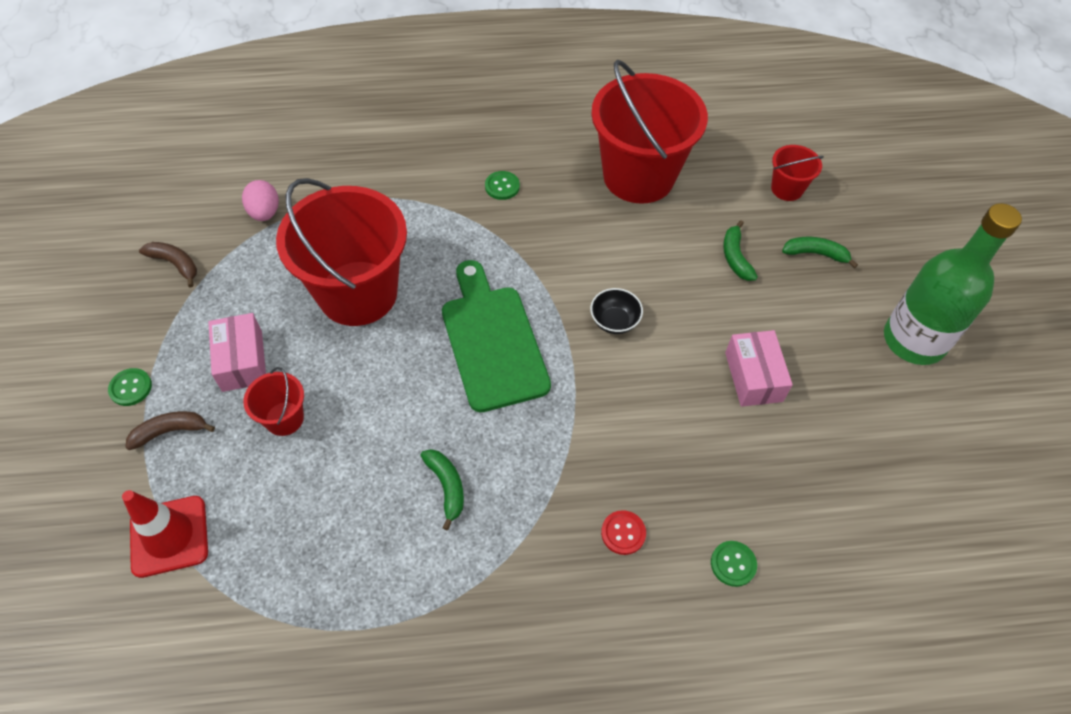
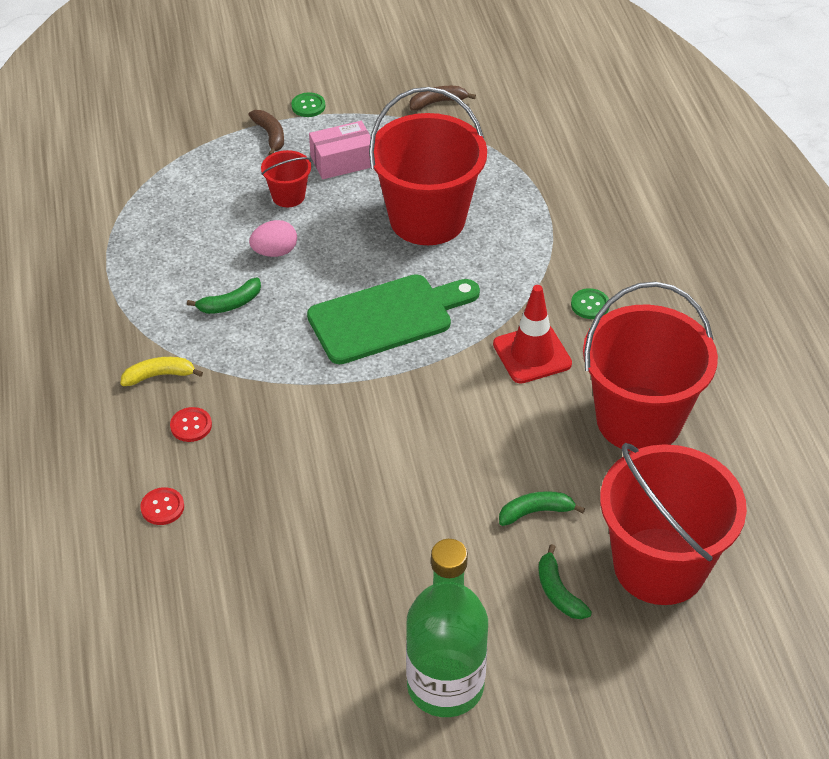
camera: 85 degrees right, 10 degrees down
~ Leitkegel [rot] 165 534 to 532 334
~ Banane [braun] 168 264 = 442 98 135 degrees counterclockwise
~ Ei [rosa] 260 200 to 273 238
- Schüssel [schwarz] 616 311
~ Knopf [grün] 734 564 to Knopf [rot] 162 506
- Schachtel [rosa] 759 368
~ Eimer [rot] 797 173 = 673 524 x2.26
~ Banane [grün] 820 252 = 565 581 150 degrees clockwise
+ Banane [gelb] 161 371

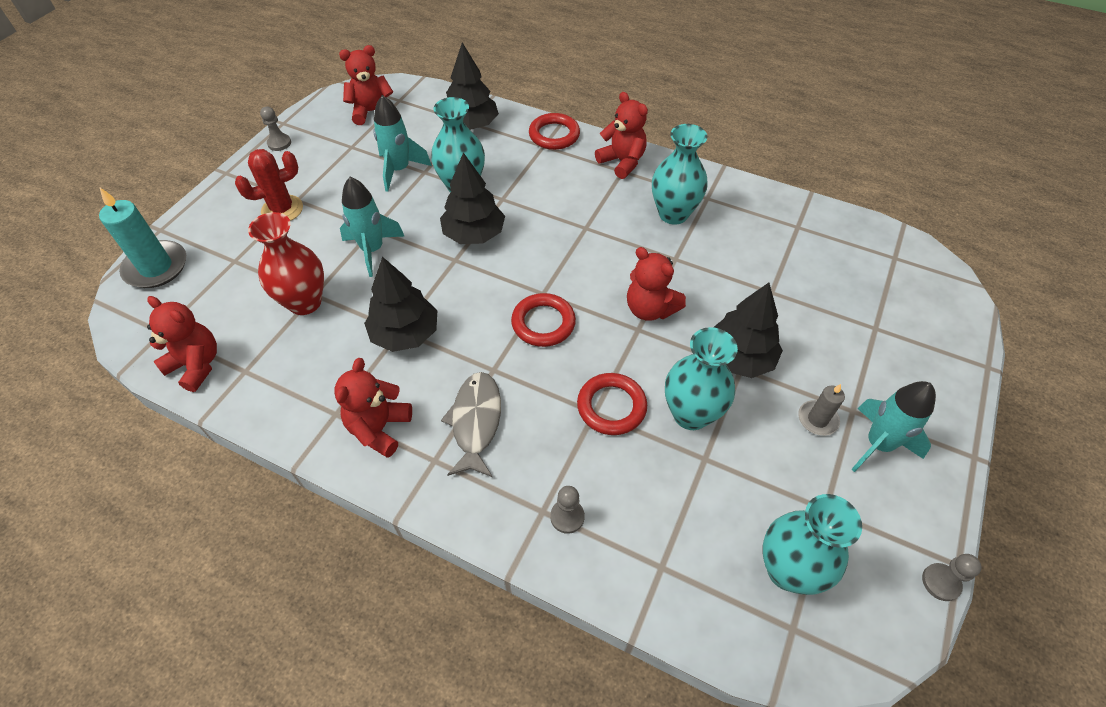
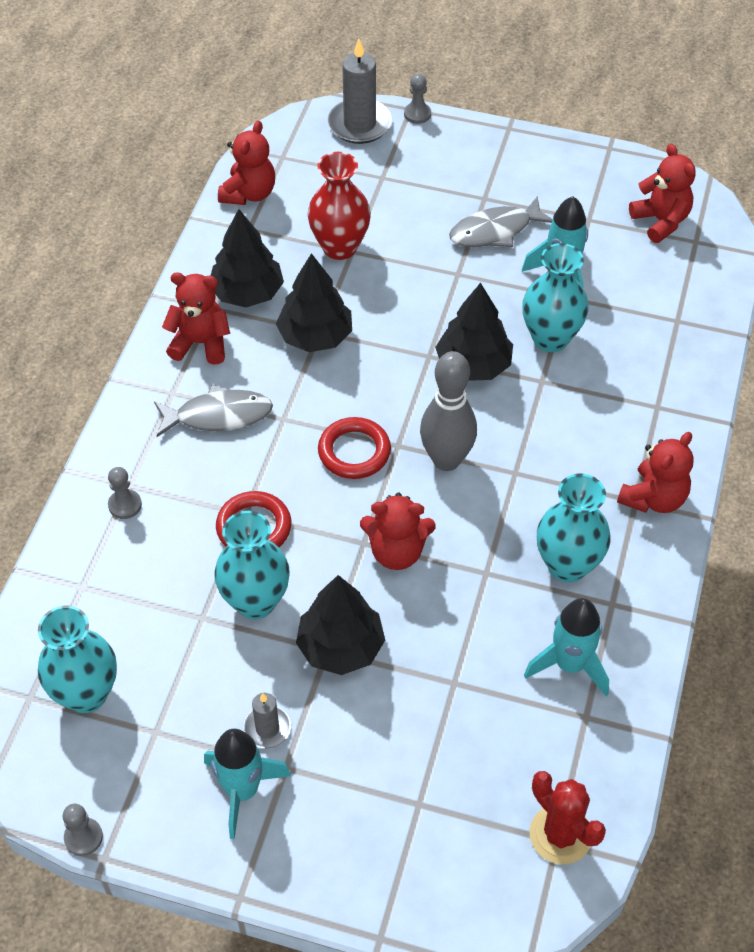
camera: 80 degrees right, 0 degrees up
~ Kerze [türkis] 142 238 to Kerze [grau] 359 91
~ Kaktus [rot] 269 185 to 567 817
~ Bauer [grau] 275 128 to 417 99
~ Rakete [türkis] 372 227 to 566 647
~ Baum [schwarz] 472 86 to 247 258
- Ring [rot] 554 131
~ Teddybär [rot] 656 284 = 398 531 120 degrees counterclockwise
+ Bowlingkegel [grau] 448 411
+ Fisch [grau] 501 221

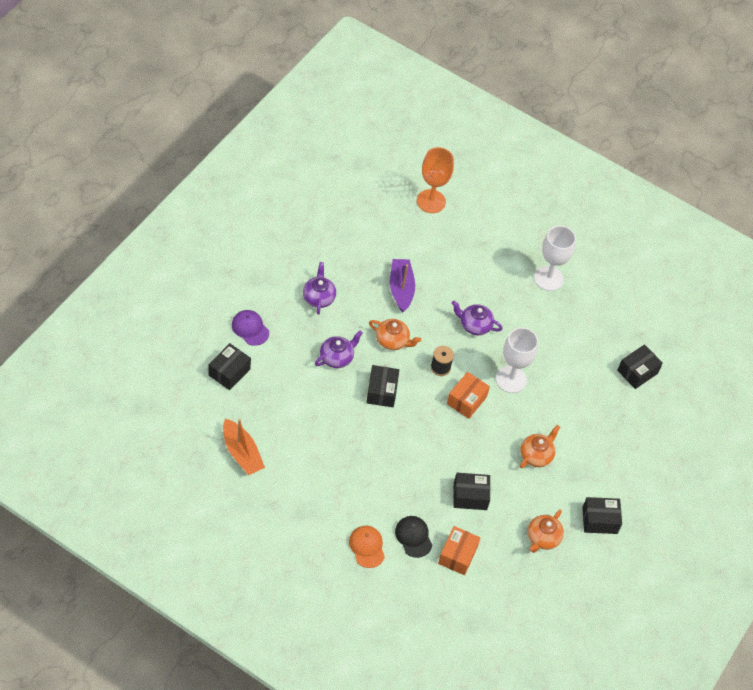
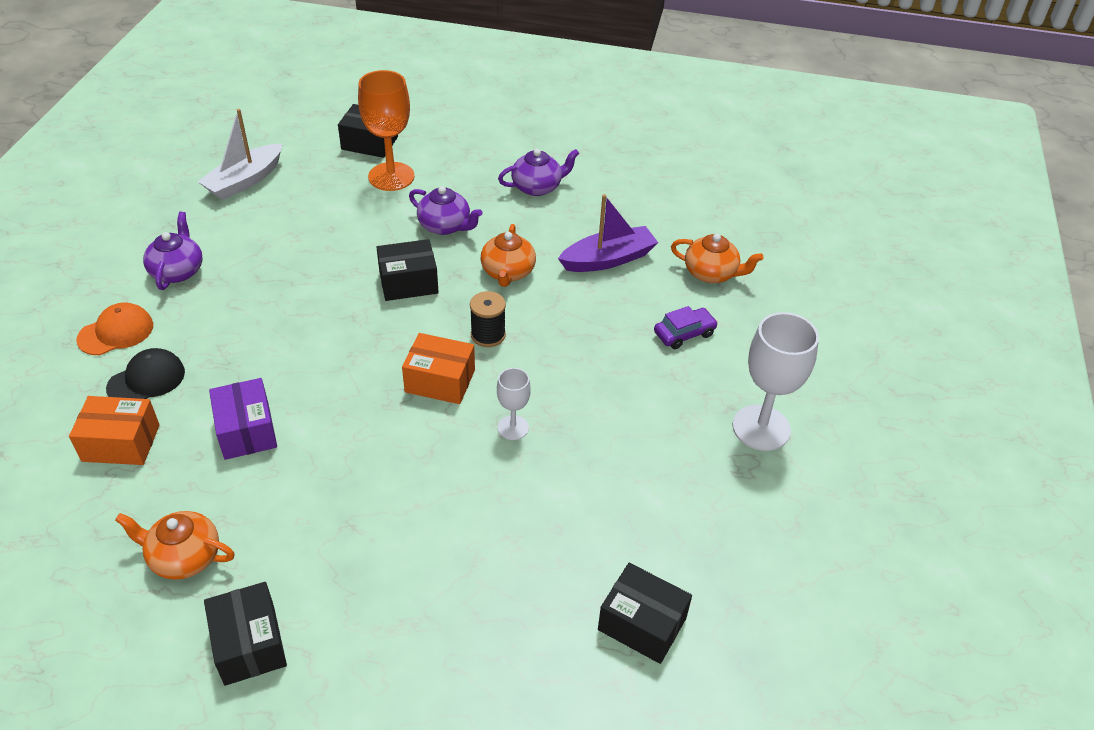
camera: 75 degrees right, 10 degrees down
~ Boot [orange] 244 447 to Boot [weiß] 240 154
- Kappe [lila] 250 328
~ Kelch [orange] 435 180 to 386 130
~ Teekanne [lila] 477 318 to 173 251
~ Schachtel [schwarz] 472 491 to Schachtel [lila] 243 419
~ Kelch [weiß] 517 360 = 514 404 x0.54
~ Teekanne [orange] 540 446 to 717 258
+ Auto [lila] 686 327

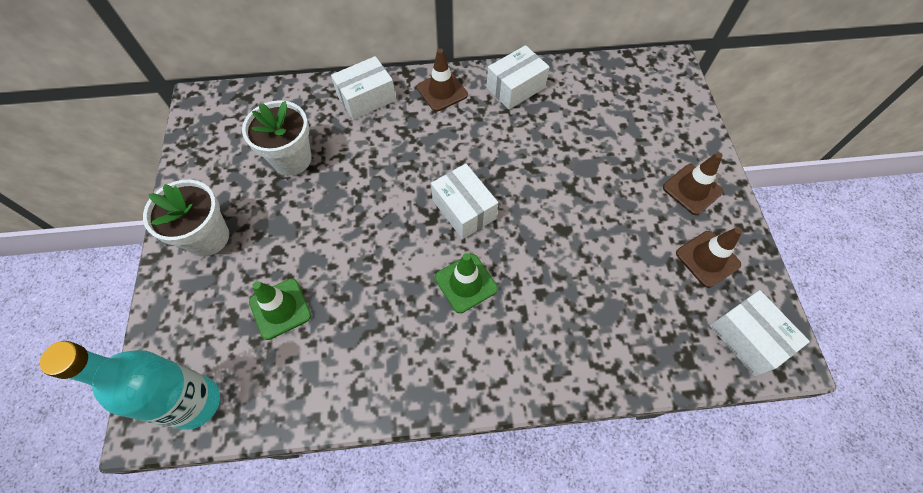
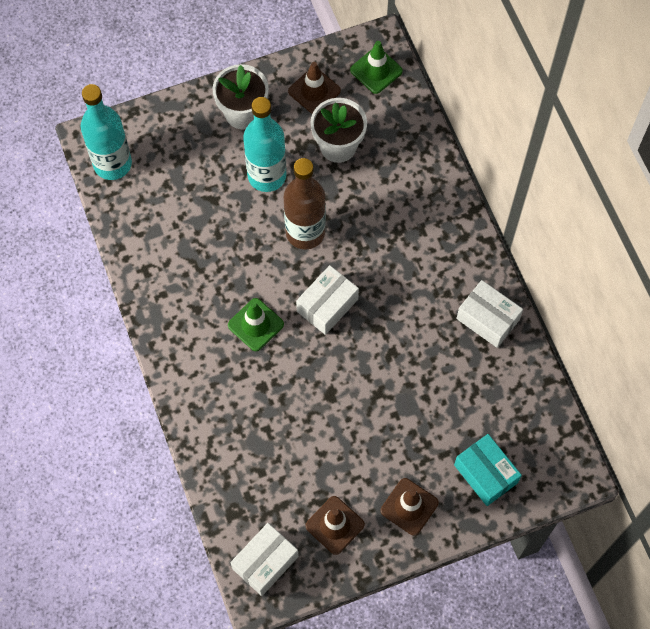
camera: 75 degrees right, 5 degrees up
~ Leitkegel [grün] 280 309 to 376 67
- Schachtel [weiß] 363 88
~ Leitkegel [braun] 442 80 to 314 88
+ Flasche [türkis] 265 144
+ Flasche [braun] 305 204
+ Schachtel [türkis] 488 470

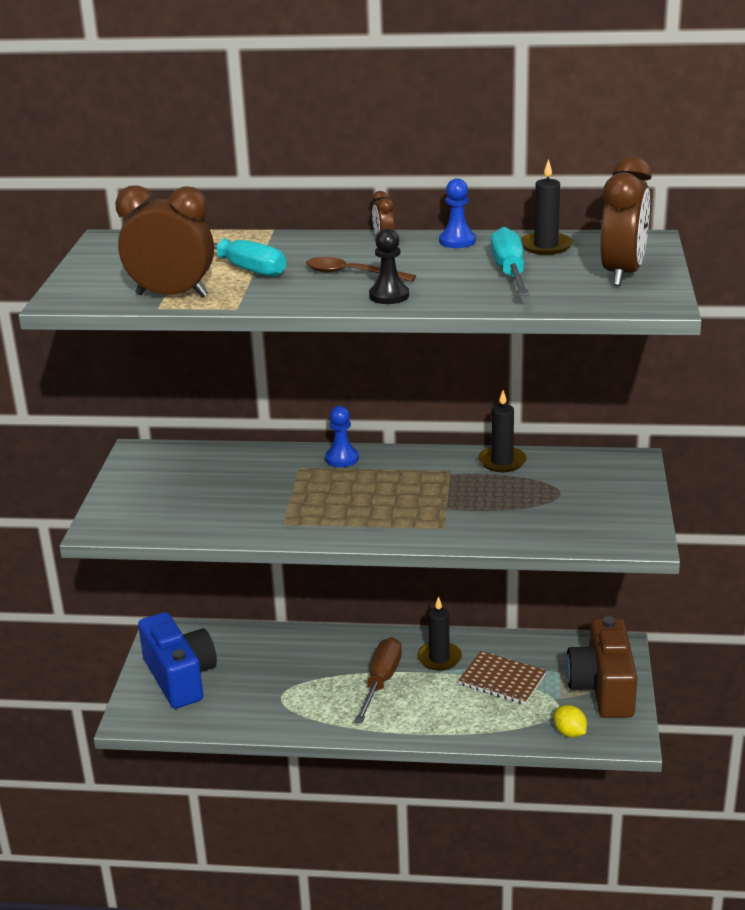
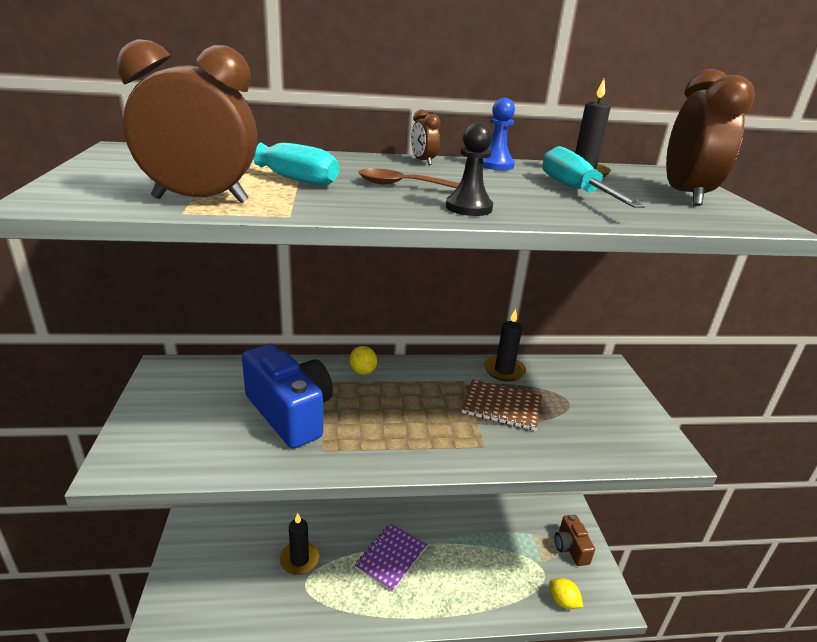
camera: 15 degrees left, 0 degrees up
~ Kamera [blau] 177 660 to 287 396
~ Bauer [blau] 342 436 to Zitrone [gelb] 363 360
~ Schraubenzieher [braun] 378 680 to Notizbuch [lila] 391 557
~ Kerze [schwarz] 439 633 to 299 544
~ Notizbuch [braun] 502 677 to 502 405
~ Kamera [braun] 601 667 = 575 540 x0.55

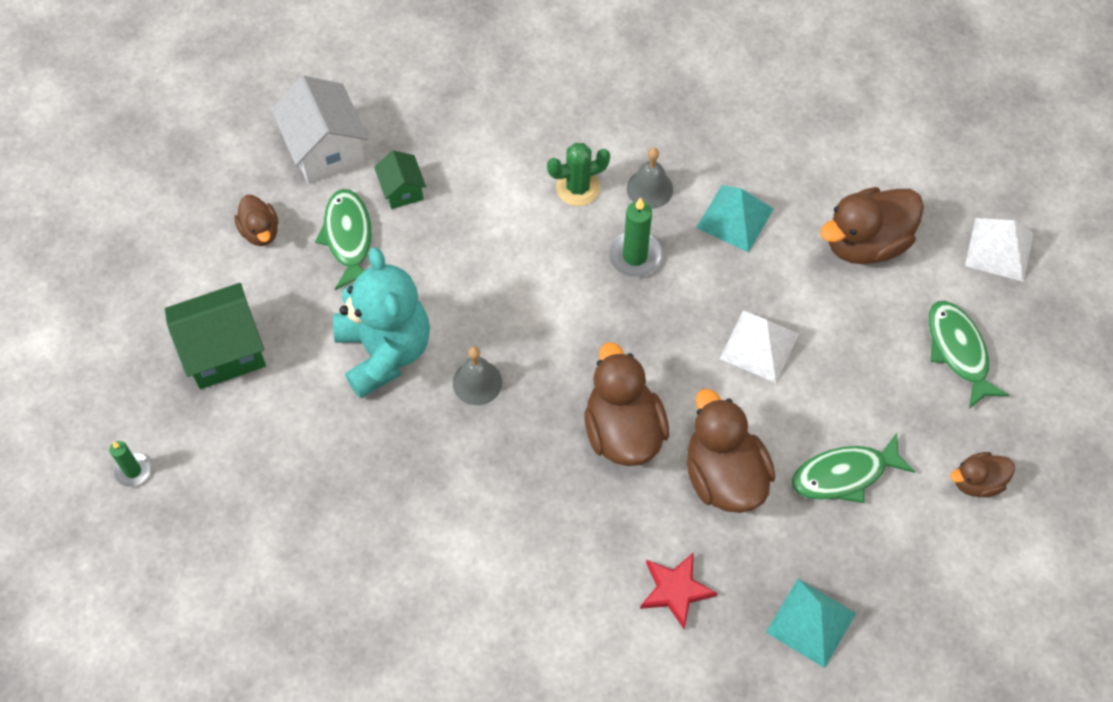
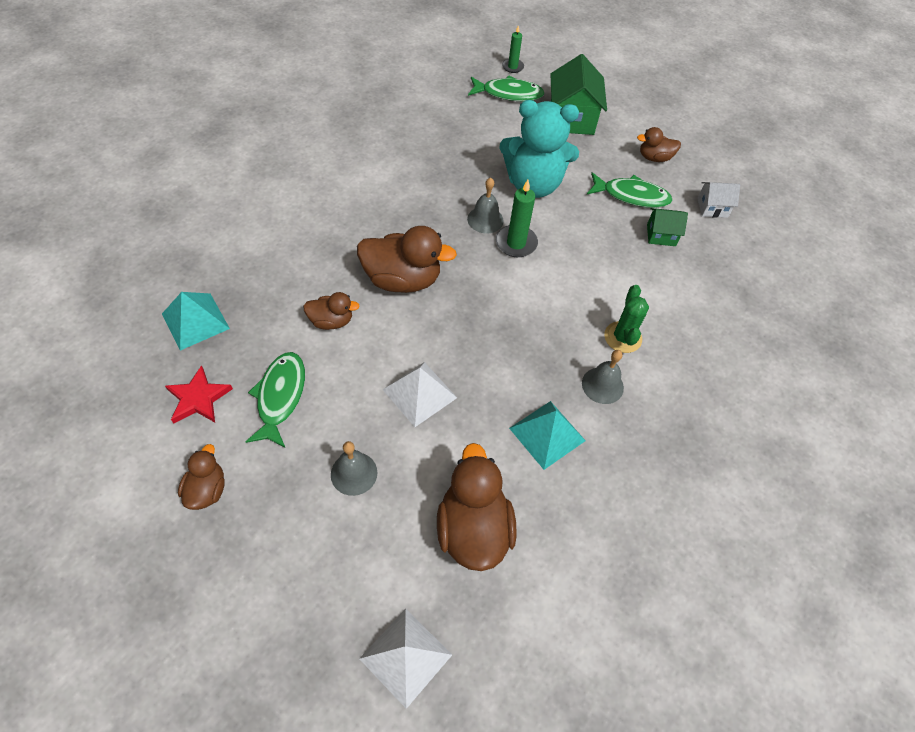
camera: 110 degrees right, 5 degrees down
~ Haus [weiß] 320 130 = 718 200 x0.55
~ Kerze [grün] 635 237 to 517 218
~ Stern [rot] 678 591 to 199 394
~ Ente [braun] 731 451 = 331 311 x0.55
~ Fisch [grün] 968 355 to 506 88
+ Glocke [grau] 354 468

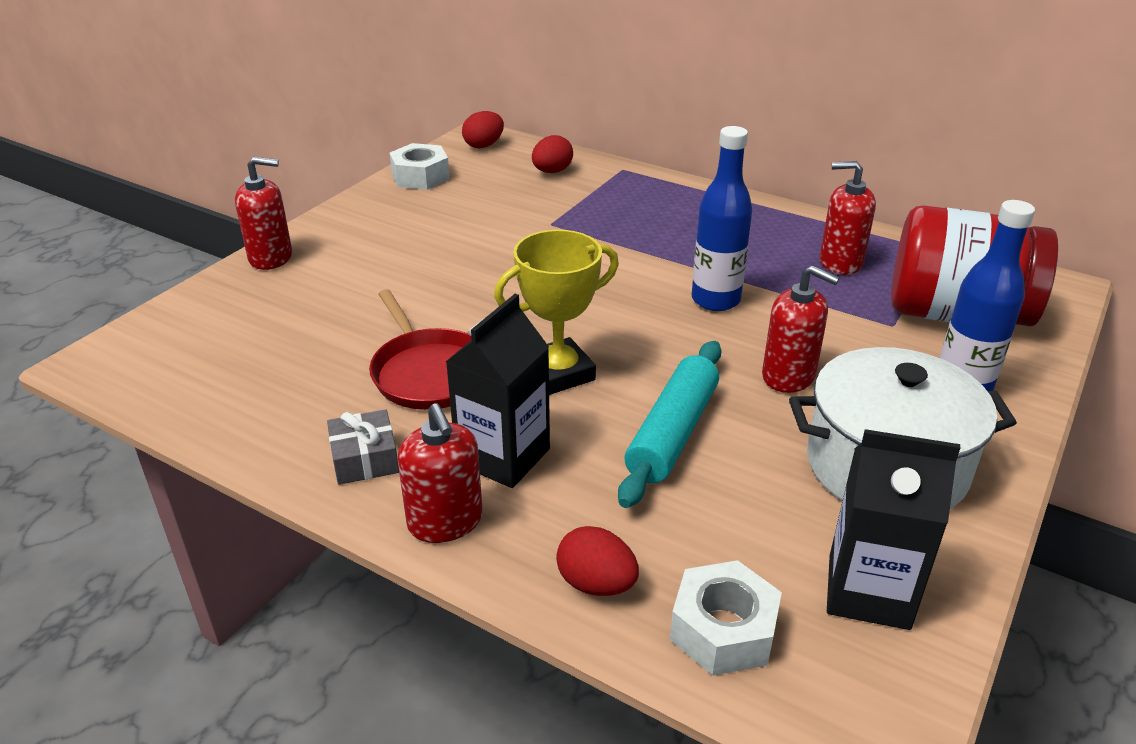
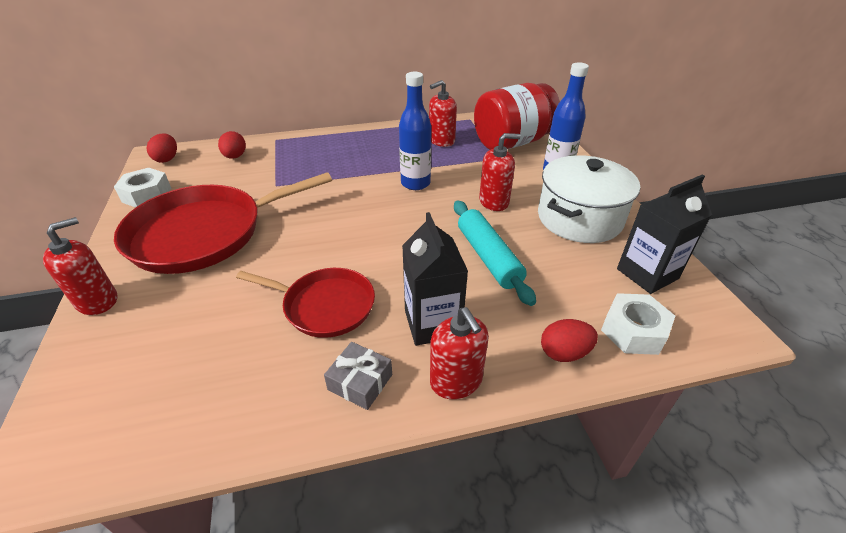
camera: 45 degrees left, 5 degrees up
~ Seifenspender [rot] 440 473 = 459 353 45 degrees clockwise
- Pokal [gelb] 556 312
+ Pfanne [rot] 223 223

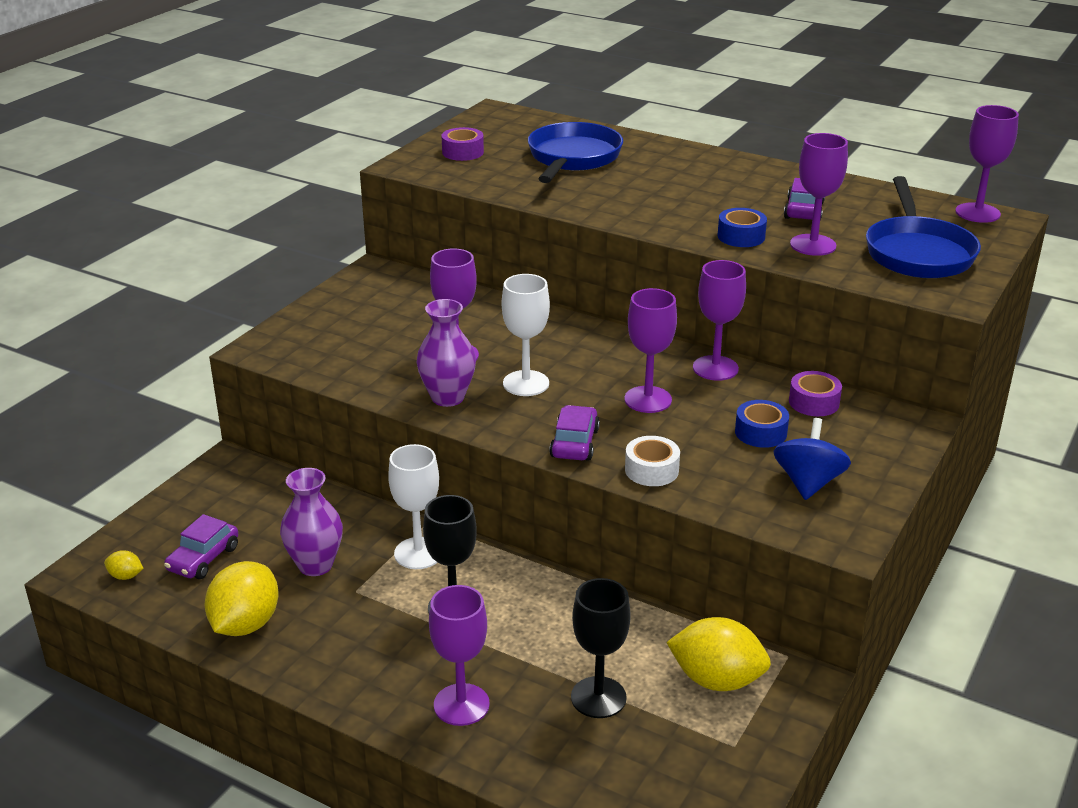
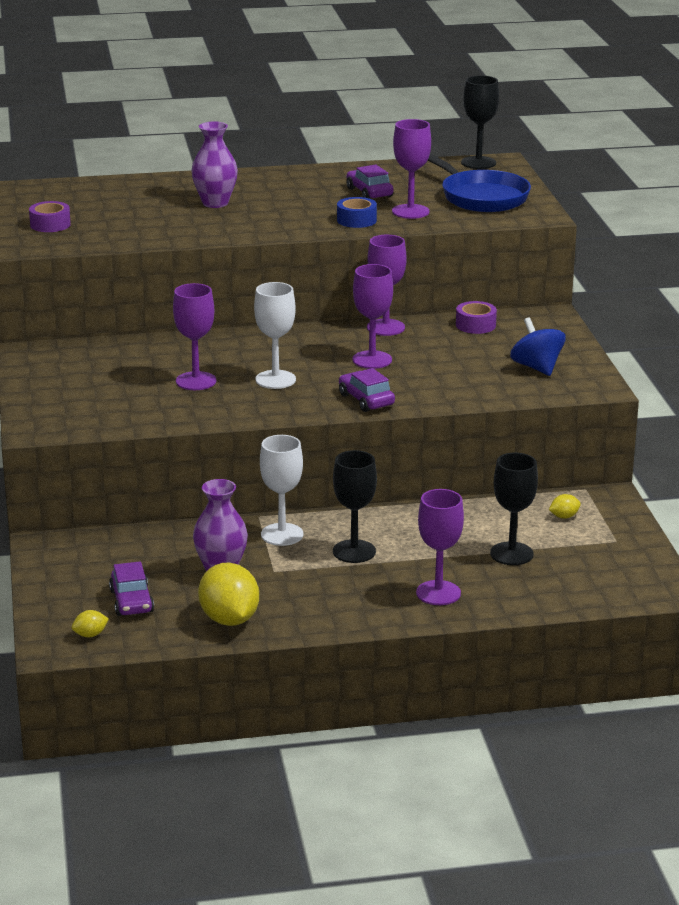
camera: 40 degrees left, 5 degrees down
~ Vase [lila] 446 353 to 214 164
- Pfanne [blau] 575 152
- Klebeband [weiß] 652 461
~ Zitrone [gelb] 718 654 = 565 506 x0.44
- Klebeband [blau] 762 424
~ Kelch [lila] 987 164 to Kelch [schwarz] 480 122

